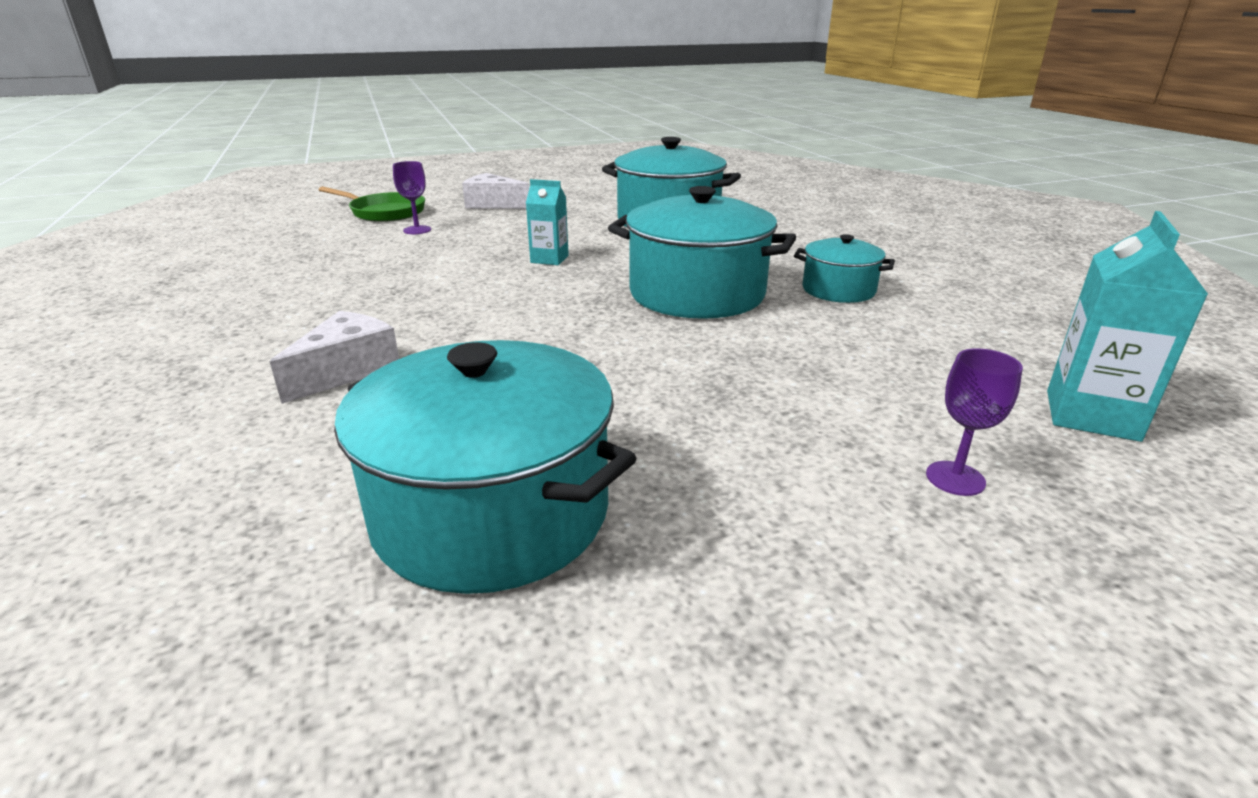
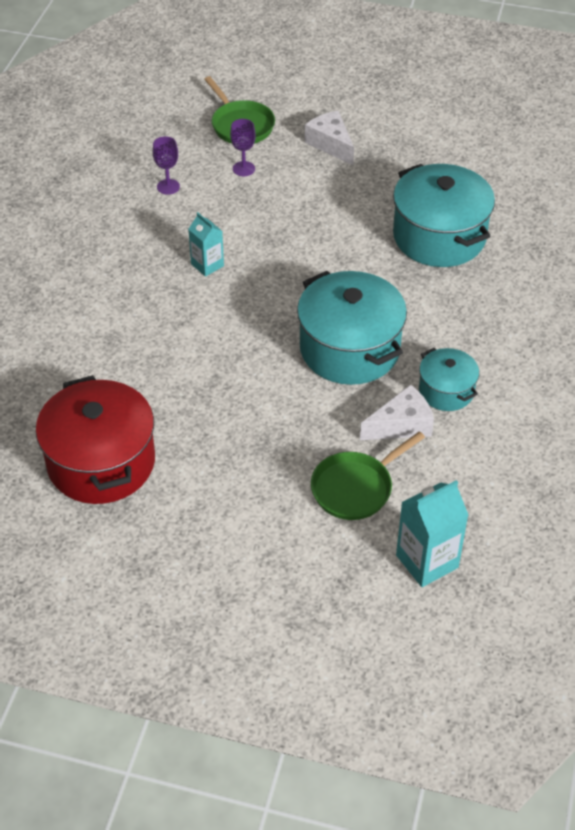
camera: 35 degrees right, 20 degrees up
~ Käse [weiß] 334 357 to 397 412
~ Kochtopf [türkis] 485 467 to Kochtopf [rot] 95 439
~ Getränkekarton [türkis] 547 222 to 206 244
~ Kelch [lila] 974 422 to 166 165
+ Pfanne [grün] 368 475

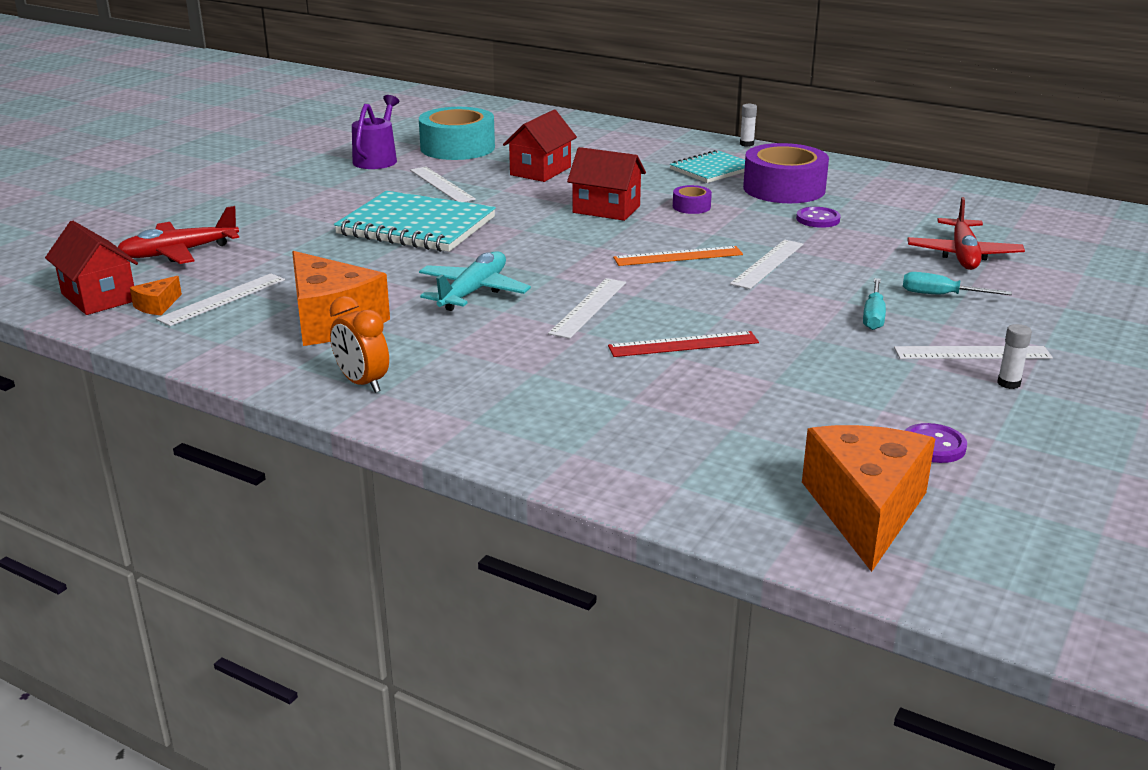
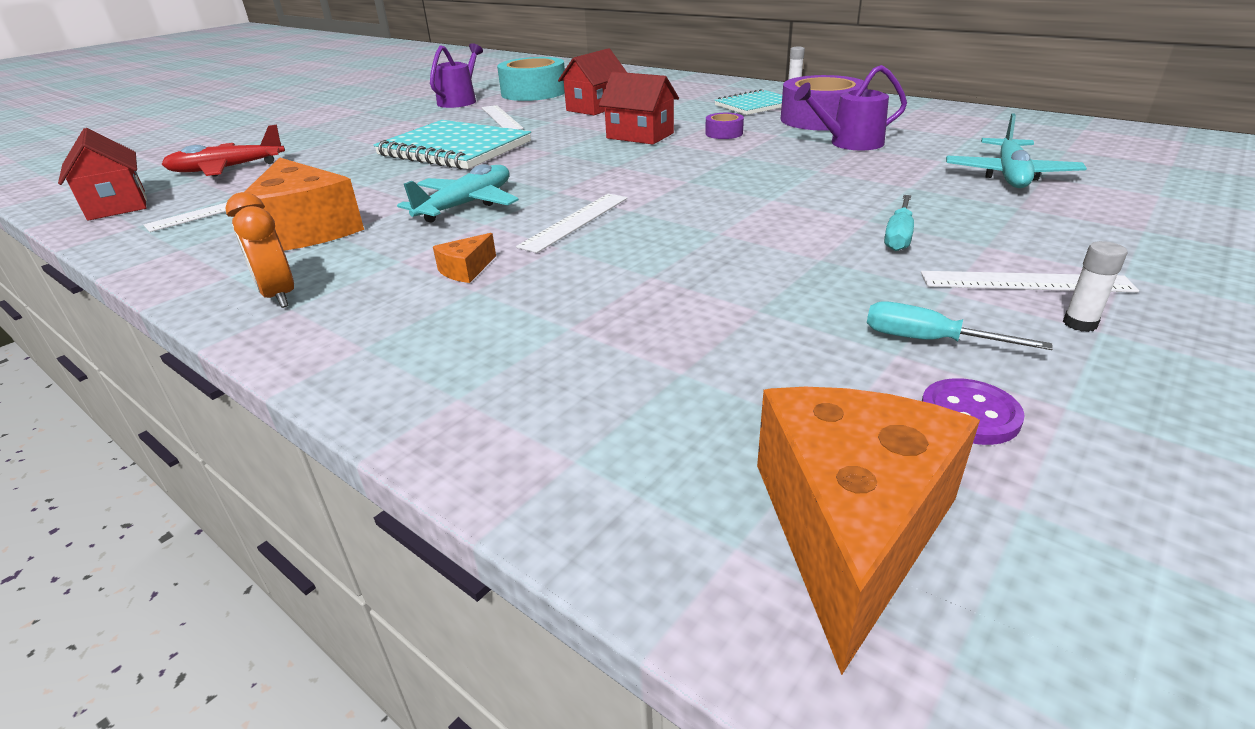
camera: 10 degrees right, 5 degrees up
~ Käse [orange] 156 295 to 464 258
- Lineal [rot] 683 344
- Lineal [orange] 678 256
- Lineal [weiß] 766 264
~ Knopf [lila] 818 217 to Gießkanne [lila] 850 107
~ Schraubenzieher [türkis] 957 283 to 960 325
~ Flugzeug [rot] 966 233 to Flugzeug [türkis] 1016 150

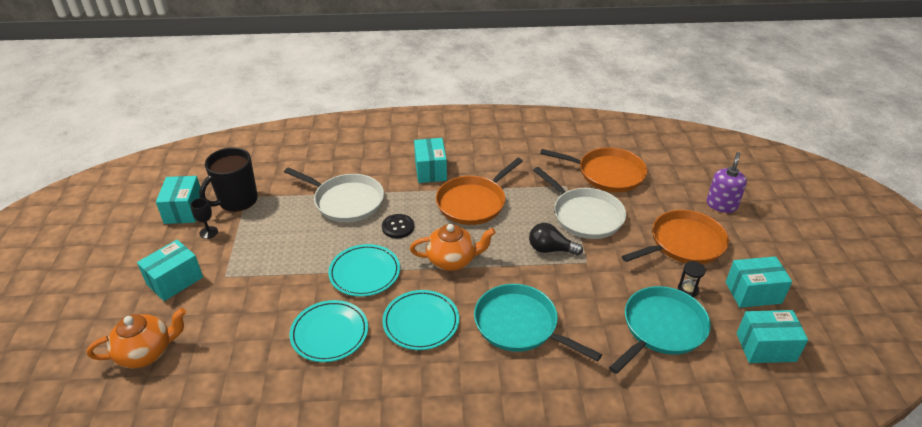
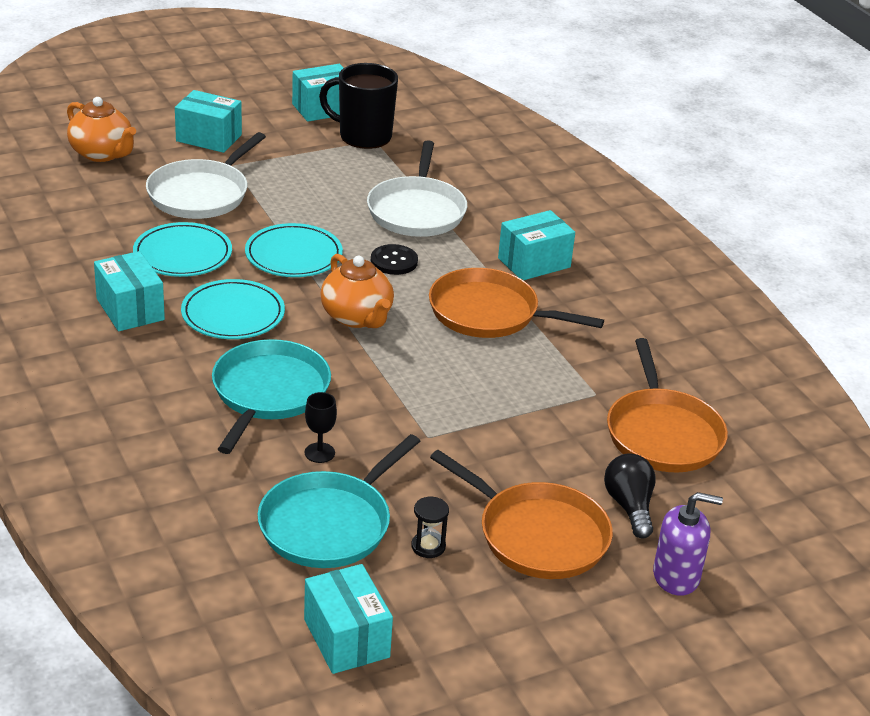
camera: 65 degrees right, 5 degrees down
~ Kelch [schwarz] 204 218 to 321 427
~ Glühbirne [schwarz] 556 239 to 630 496
~ Pfanne [weiß] 579 203 to 206 175
~ Pfanne [türkis] 660 330 = 339 501 105 degrees clockwise
~ Schachtel [türkis] 759 282 to 129 291

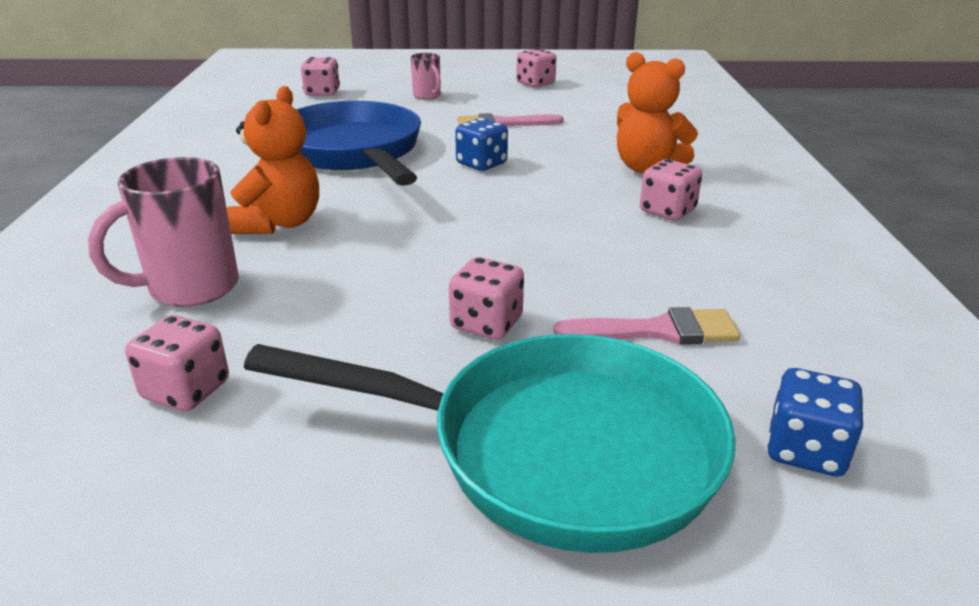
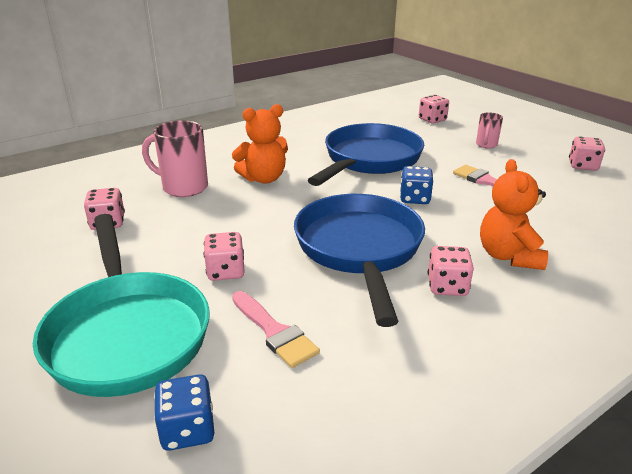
camera: 55 degrees right, 0 degrees up
+ Pfanne [blau] 359 260

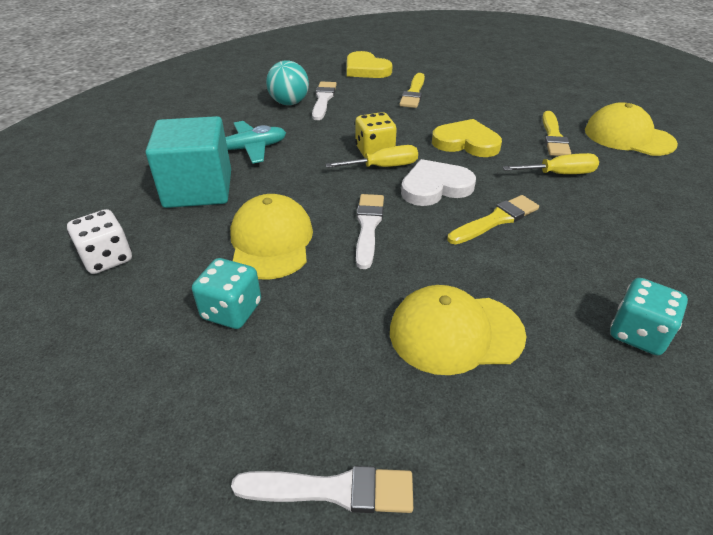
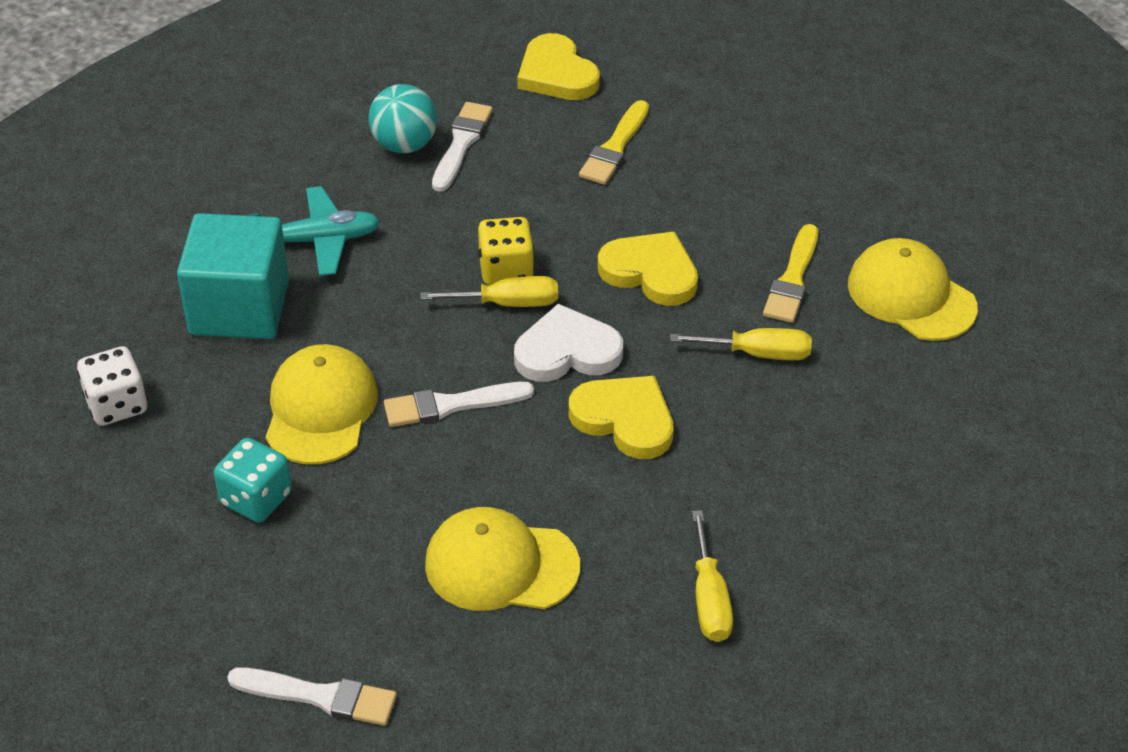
camera: 10 degrees right, 5 degrees up
~ Pinsel [weiß] 370 231 = 459 404 120 degrees counterclockwise
~ Pinsel [gelb] 493 220 to Herz [gelb] 621 417
~ Spielwürfel [türkis] 649 316 to Schraubenzieher [gelb] 712 576

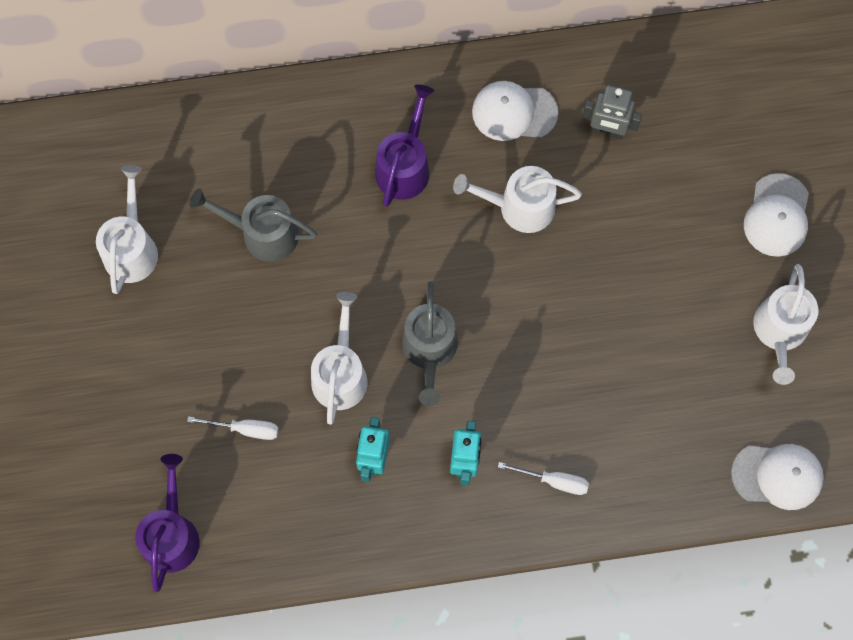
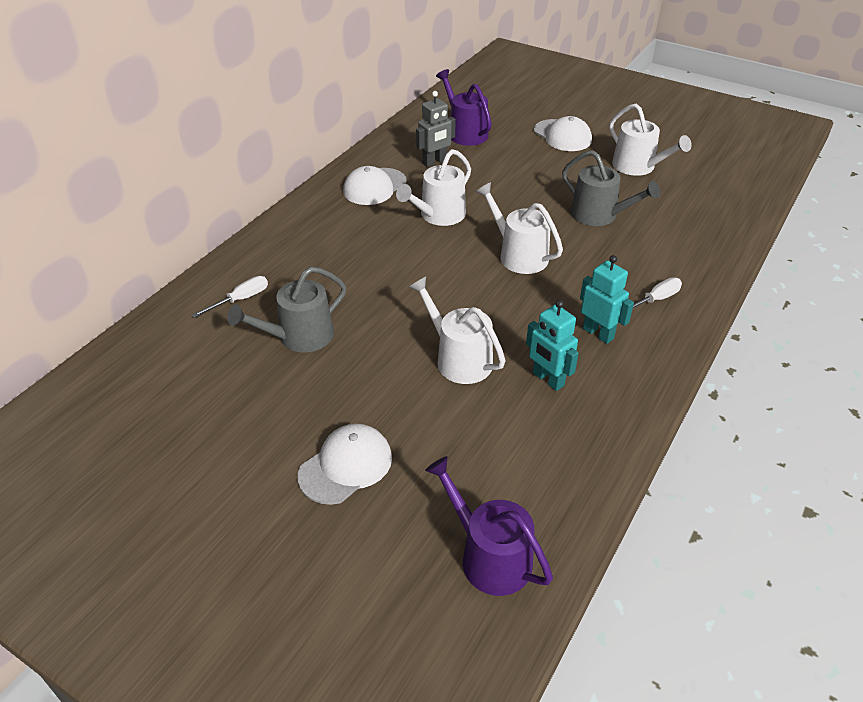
camera: 50 degrees left, 30 degrees down
~ Gießkanne [weiß] 127 229 to 519 228
~ Schraubenzieher [weiß] 233 428 to 230 297
~ Gießkanne [lila] 404 145 to 464 107
~ Gießkanne [grau] 430 343 to 611 188
~ Kappe [weiß] 777 477 to 345 464

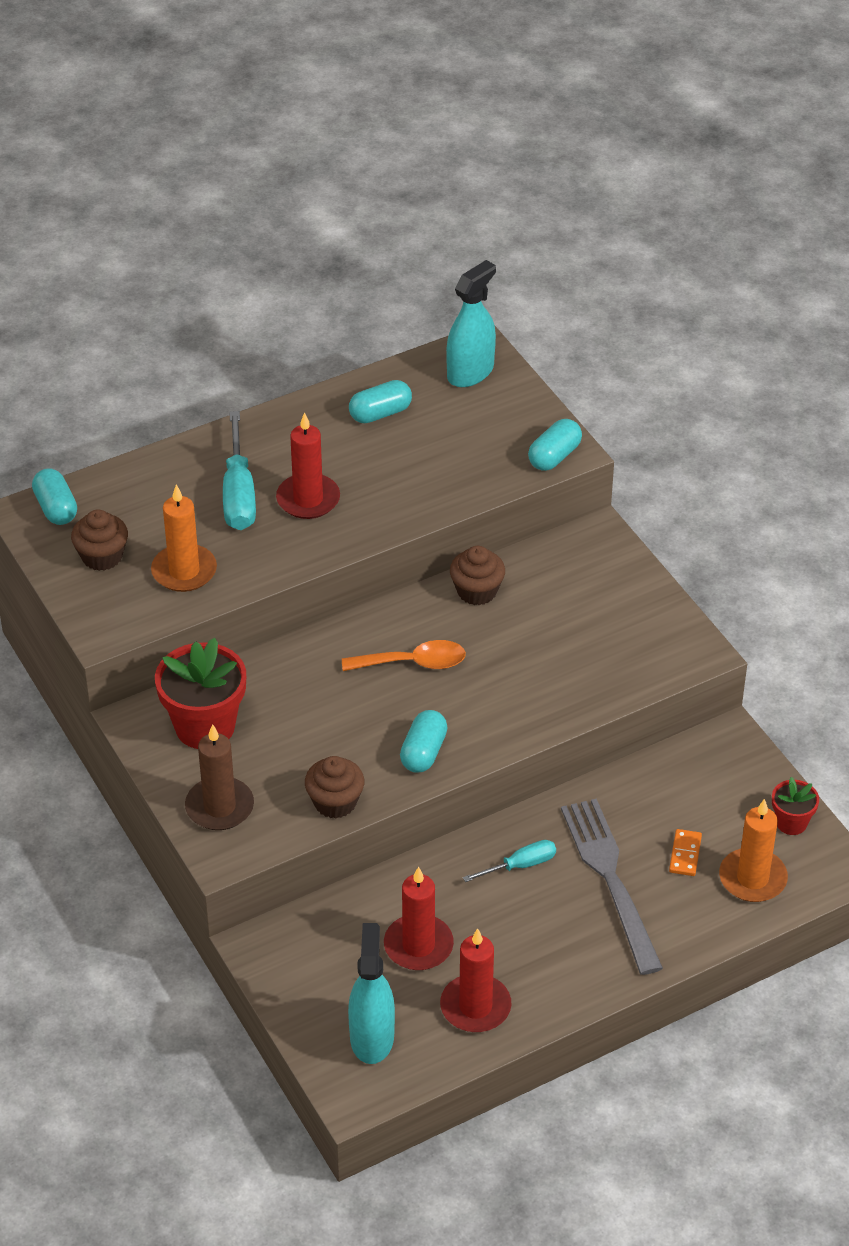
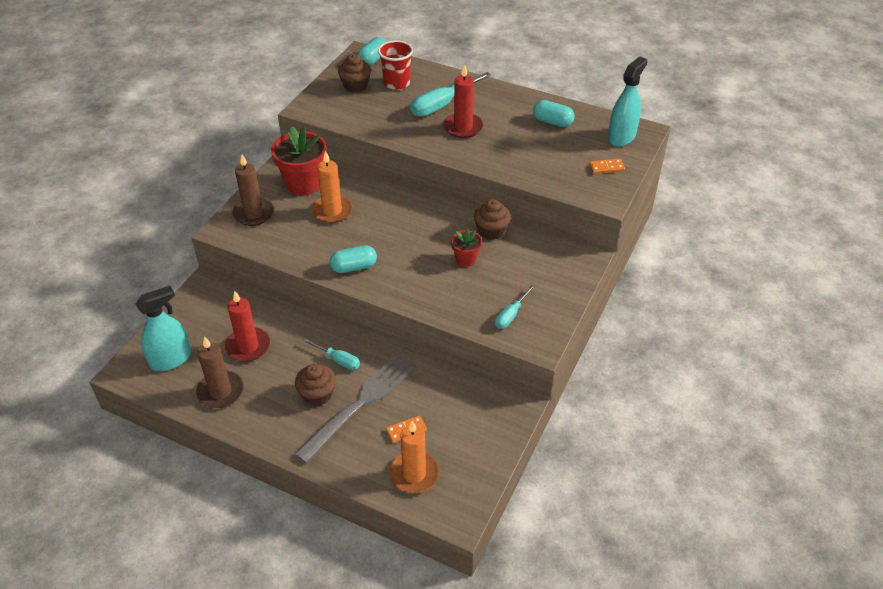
camera: 55 degrees right, 0 degrees up
~ Kerze [orange] 184 538 to 332 187
~ Muffin [braun] 334 787 to 315 385
- Löffel [orange] 404 655
~ Kerze [rot] 475 980 to Kerze [braun] 220 372
~ Sprühflasche [türkis] 471 323 = 628 101 60 degrees counterclockwise
- Kapsel [türkis] 555 445
~ Blumentopf [rot] 795 806 to 466 248
+ Becher [rot] 395 65
+ Schraubenzieher [türkis] 515 306
+ Dominostein [orange] 607 166

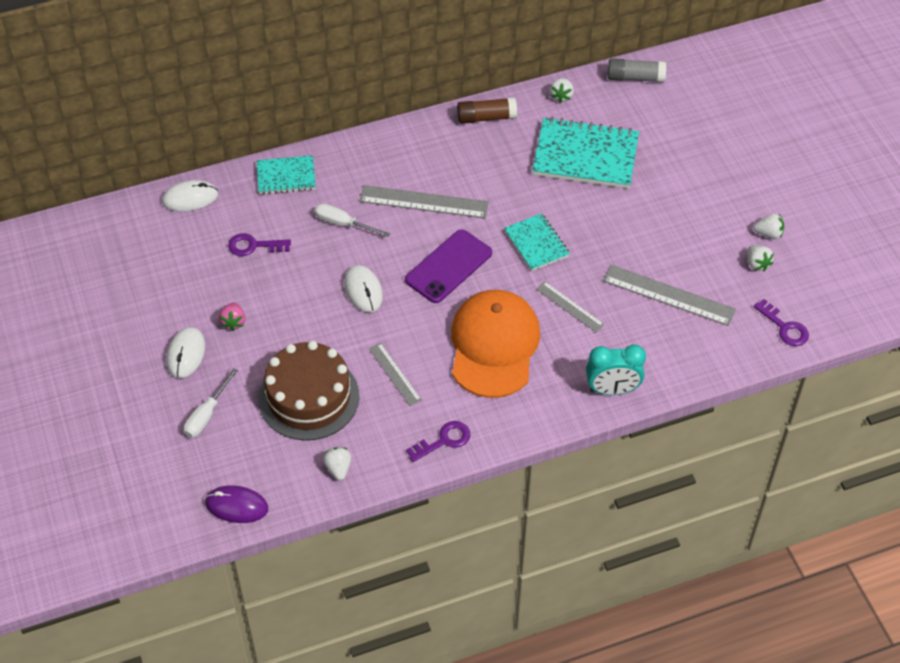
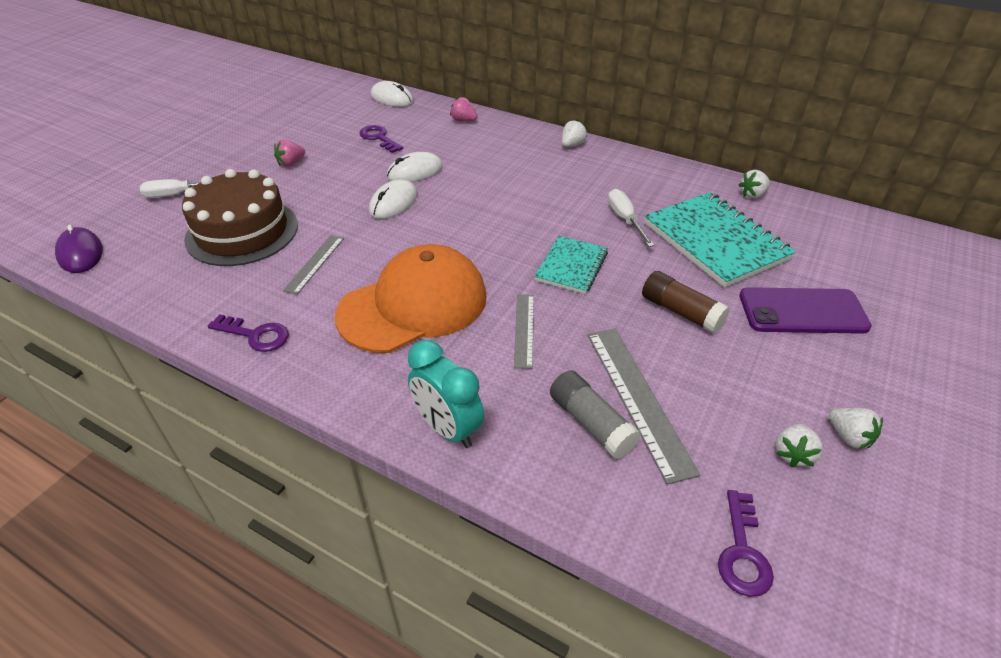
camera: 50 degrees right, 10 degrees down
~ Computermaus [weiß] 185 352 to 415 167
~ Notizbuch [türkis] 286 175 to Erdbeere [rosa] 463 109
~ Schraubenzieher [weiß] 352 220 to 631 218
~ Erdbeere [weiß] 337 463 to 574 133
- Lineal [grau] 424 201
~ Handy [lila] 448 266 to 805 310
~ Klebestift [braun] 487 110 to 686 302
~ Klebestift [grau] 637 70 to 595 414

